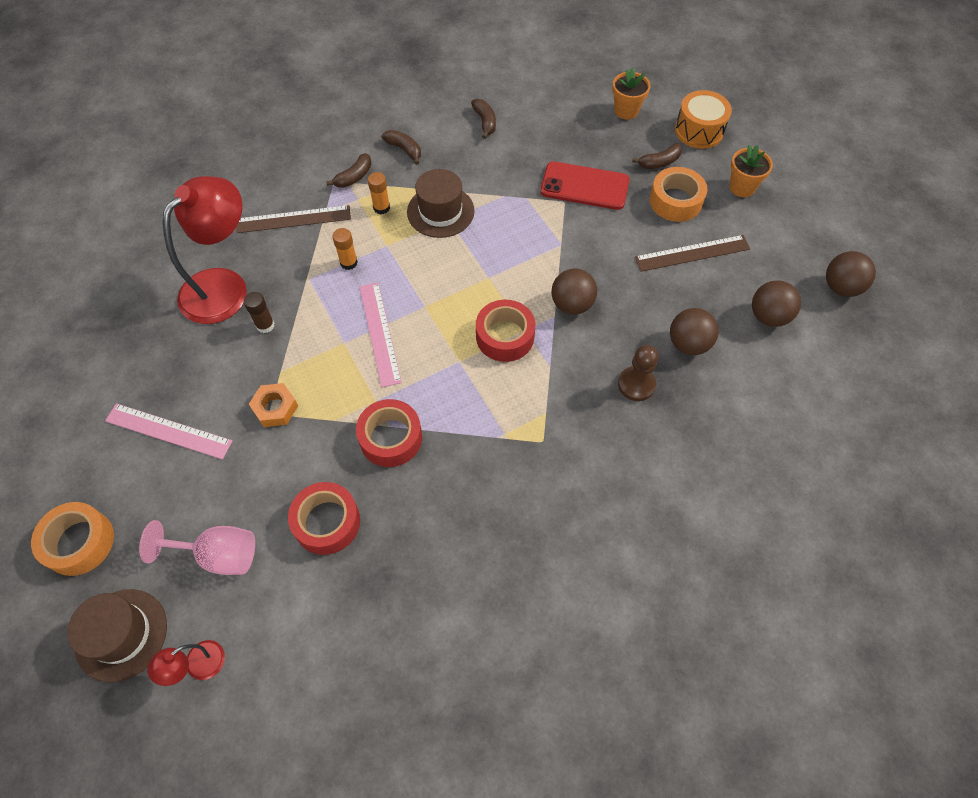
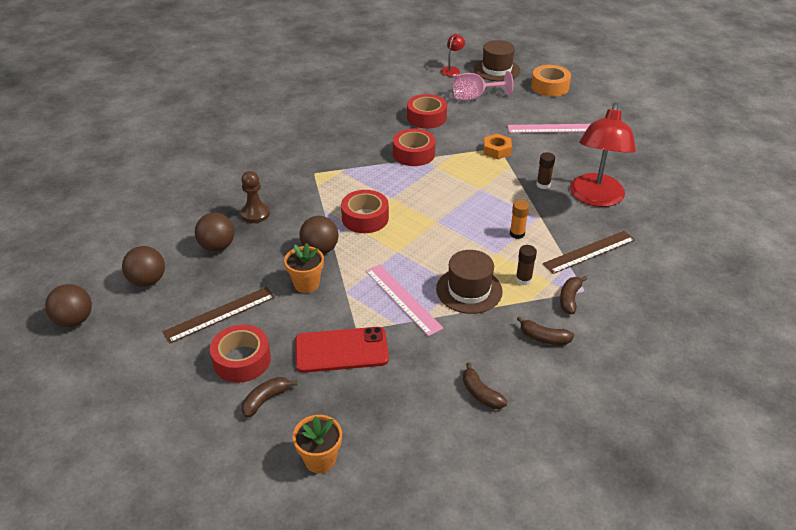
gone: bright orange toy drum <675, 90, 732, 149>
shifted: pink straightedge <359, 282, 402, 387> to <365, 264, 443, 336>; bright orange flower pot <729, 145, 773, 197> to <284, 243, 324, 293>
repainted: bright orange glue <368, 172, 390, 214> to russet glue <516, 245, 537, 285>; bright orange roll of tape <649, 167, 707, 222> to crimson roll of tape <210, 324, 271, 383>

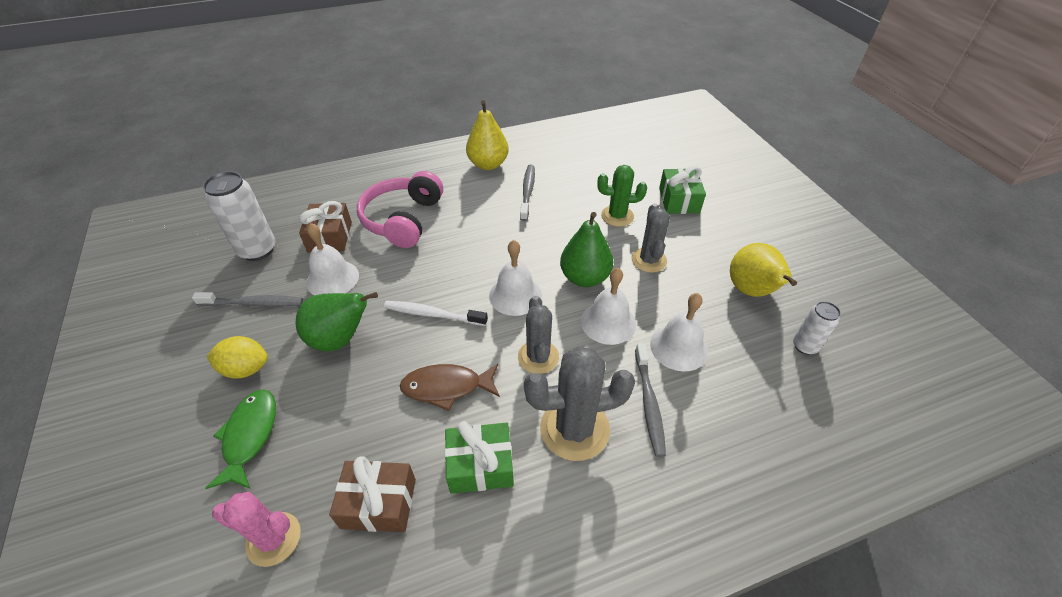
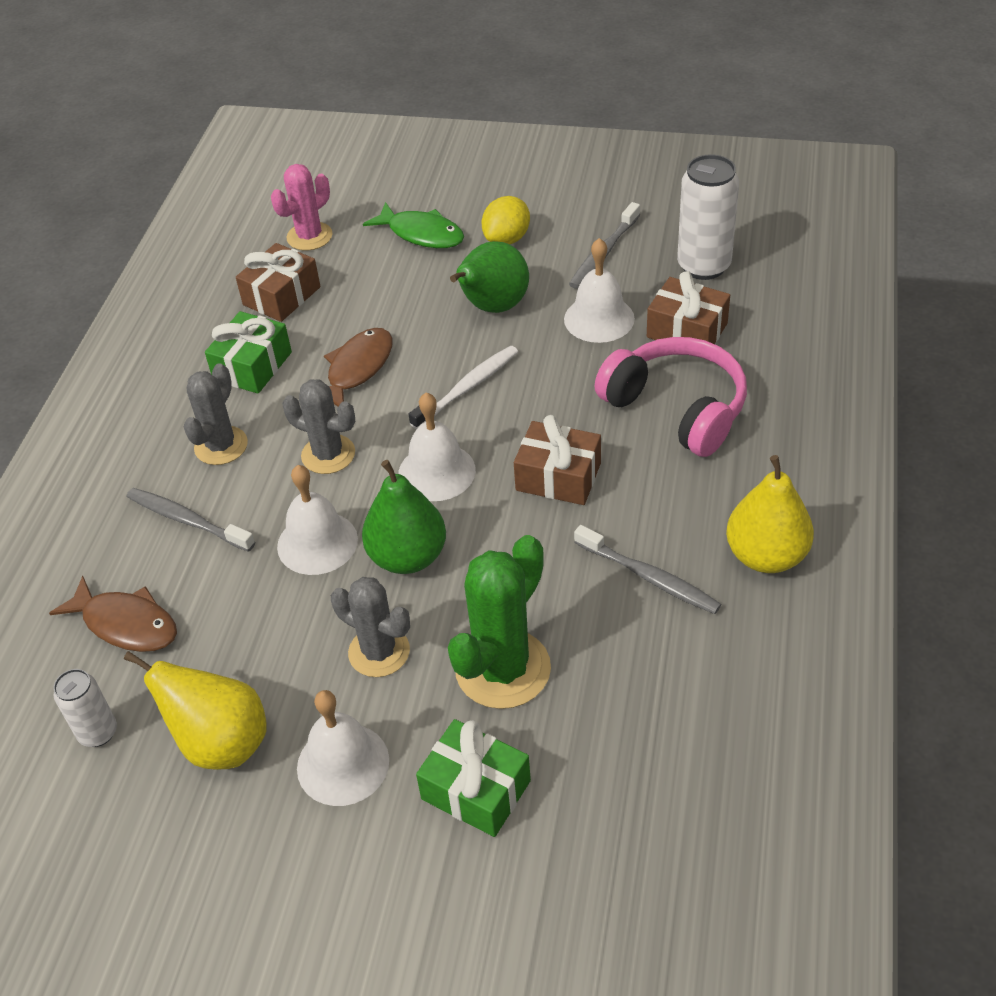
new: russet fish <49, 576, 177, 652>; russet present <514, 415, 601, 505>
shifted: white hand bell <650, 293, 708, 372> to <297, 690, 389, 806>
scaled: grey cactus <524, 346, 635, 461> = <184, 363, 248, 465> x0.66; emerald cactus <597, 165, 647, 227> = <448, 535, 551, 709> x1.52

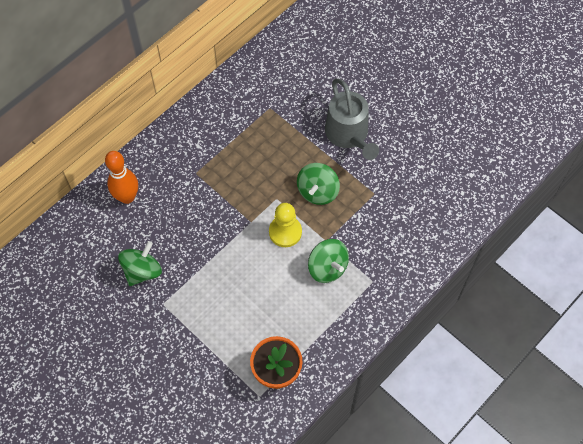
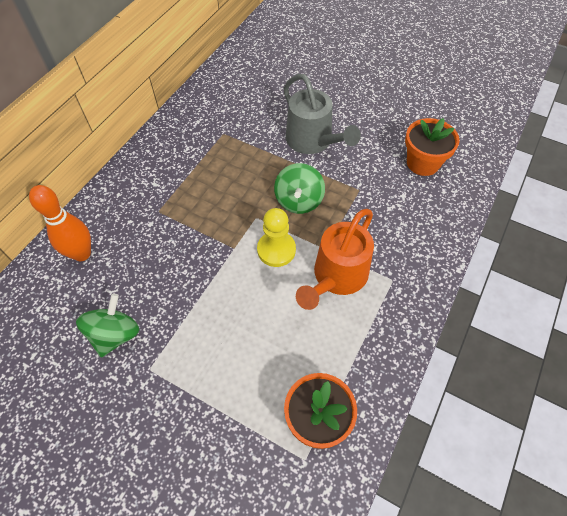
new: bright orange flower pot <405, 118, 460, 176>
swapped: emerald spinning top <308, 239, 349, 283> to bright orange sprinkling can <296, 209, 374, 310>

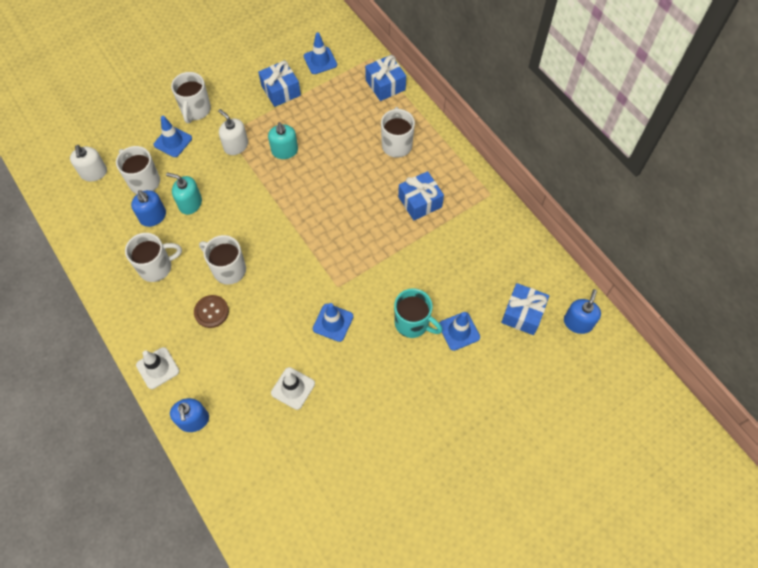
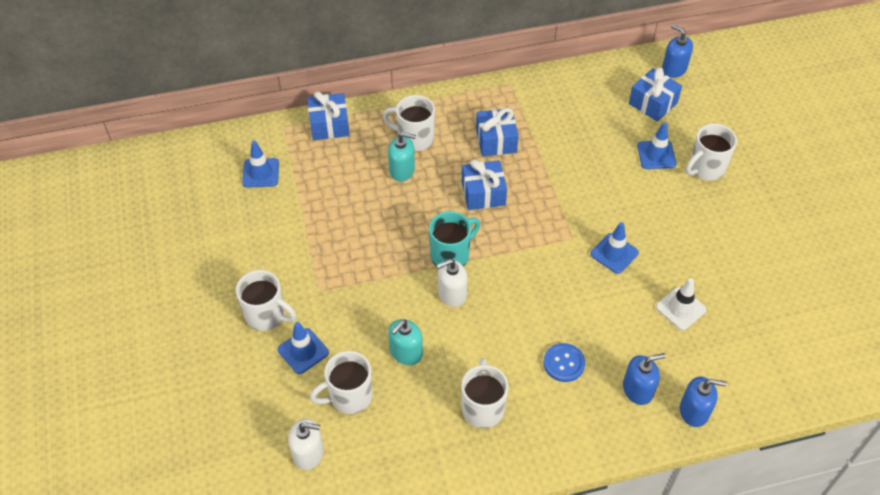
gone: white safety cone <136, 347, 179, 389>
shifted: cobalt pump bottle <131, 190, 166, 227> to <623, 353, 666, 405>; white coffee mug <199, 235, 246, 285> to <686, 123, 737, 181>; white pump bottle <218, 109, 248, 155> to <436, 259, 467, 307>; cobalt present <258, 60, 301, 107> to <462, 159, 507, 210>; teal pump bottle <268, 122, 298, 159> to <388, 132, 416, 181>; teal coffee mug <394, 289, 443, 338> to <429, 211, 480, 266>
repainted: russet button <194, 295, 229, 328> to cobalt button <543, 343, 585, 382>

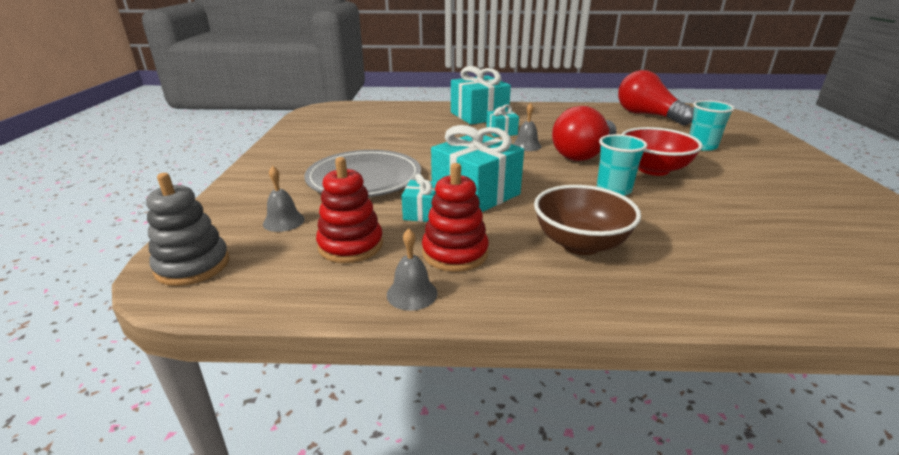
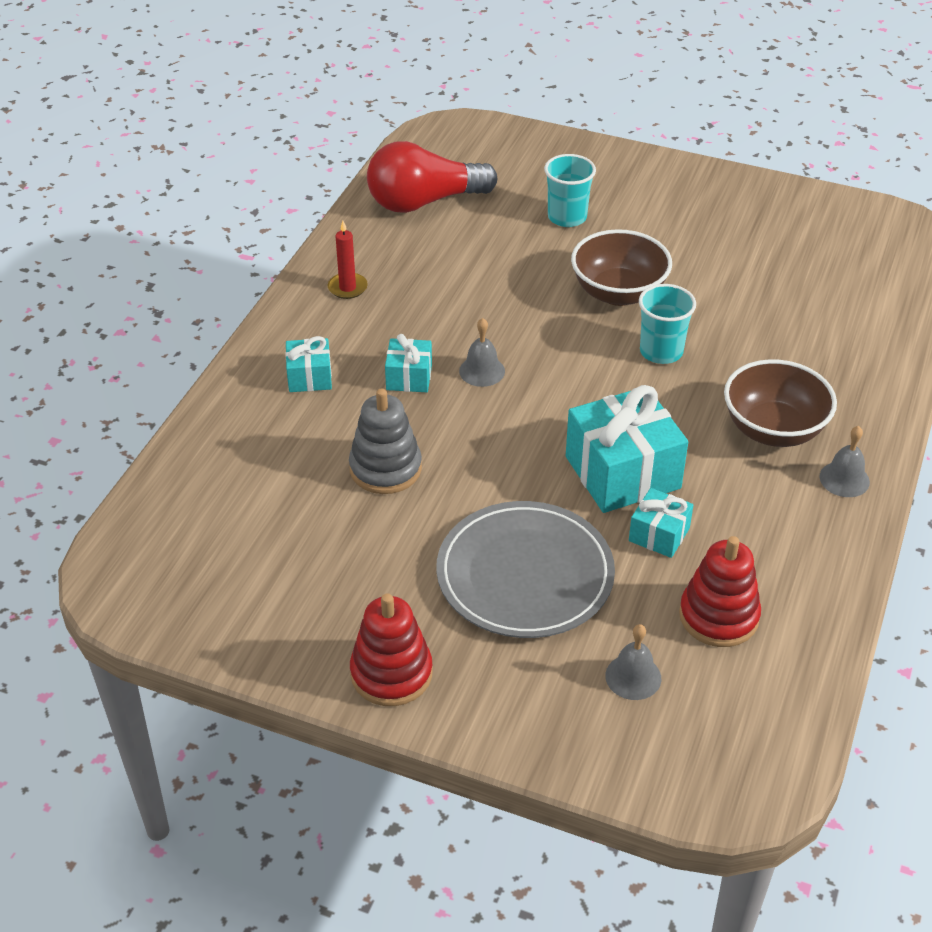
gone: crimson light bulb <552, 106, 617, 161>
new: crimson wax candle <328, 221, 368, 299>
shifted: grey stacking rings <146, 173, 229, 286> to <349, 389, 422, 494>; grey hand bell <387, 229, 437, 311> to <820, 426, 870, 497>; crimson stacking rings <422, 163, 489, 272> to <350, 593, 433, 706>
repainted: crimson deep dish <622, 127, 703, 176> to russet deep dish <571, 229, 672, 306>
scaled: teal present <451, 66, 511, 125> = <285, 336, 332, 392> x0.52

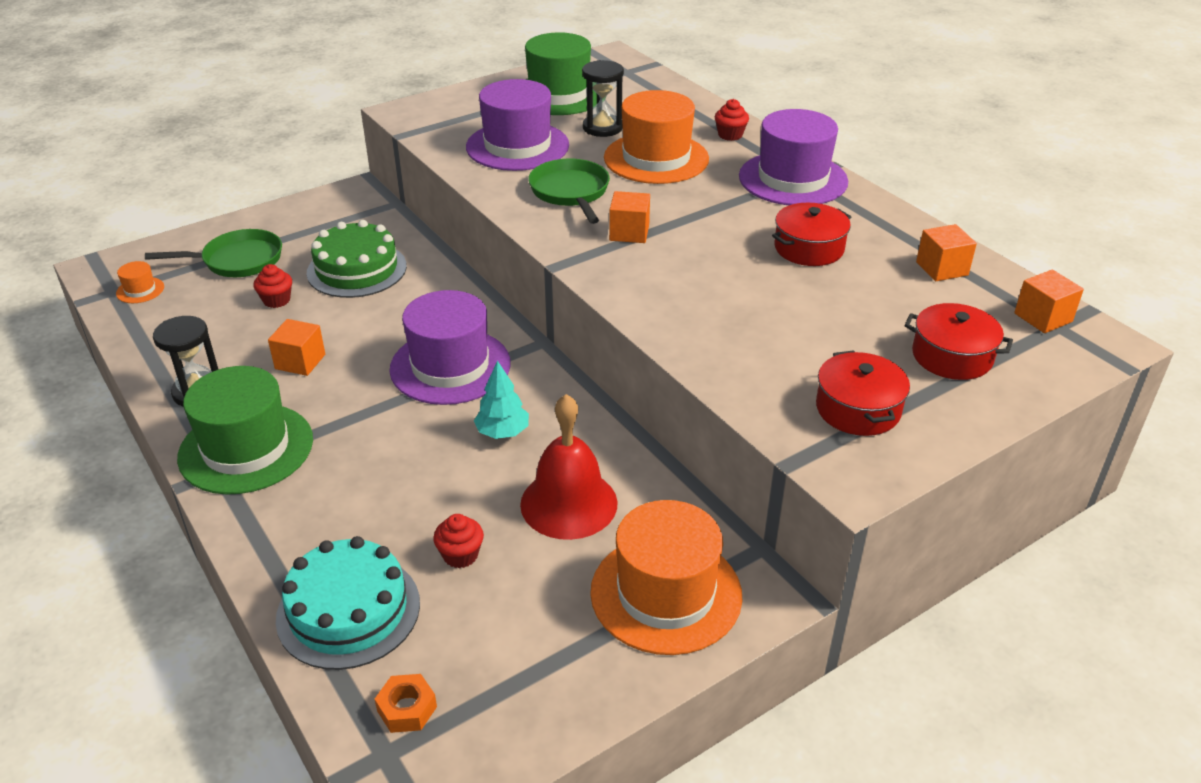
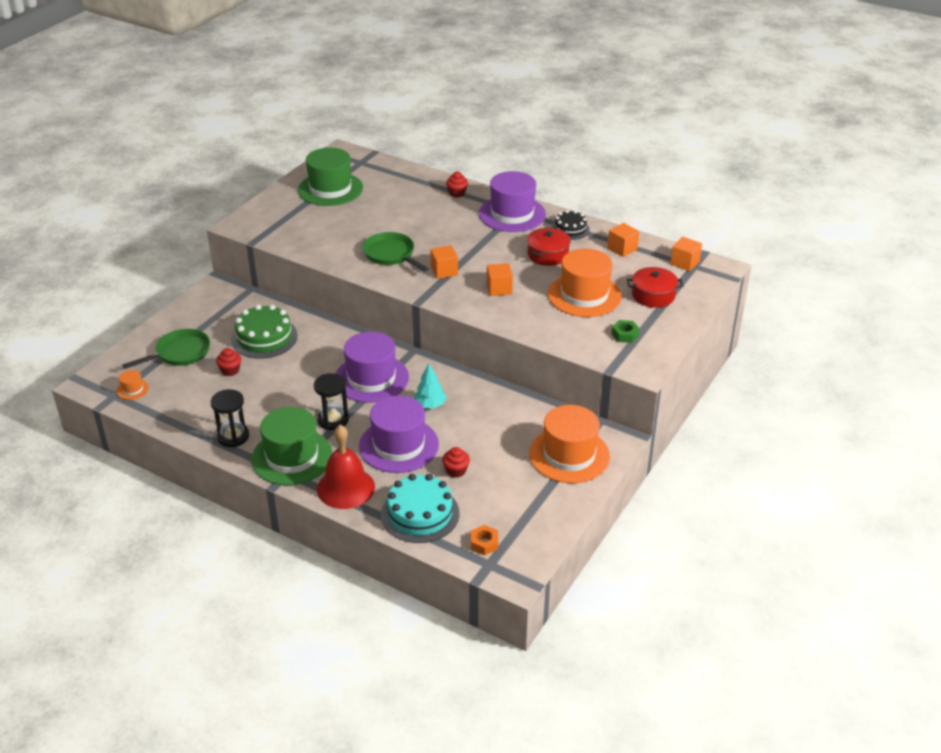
new: ebony layer cake <551, 210, 590, 240>
shifted: bright orange solid cube <268, 319, 325, 376> to <487, 263, 513, 296>; royal purple hat <466, 79, 569, 171> to <359, 395, 439, 473>; crimson hand bell <520, 394, 618, 540> to <317, 425, 375, 509>; ebony sandglass <582, 60, 624, 137> to <314, 373, 349, 430>; bright orange hat <604, 90, 709, 184> to <548, 249, 622, 317>
swapped: crimson pot <816, 350, 910, 436> to emerald hex nut <612, 320, 640, 343>

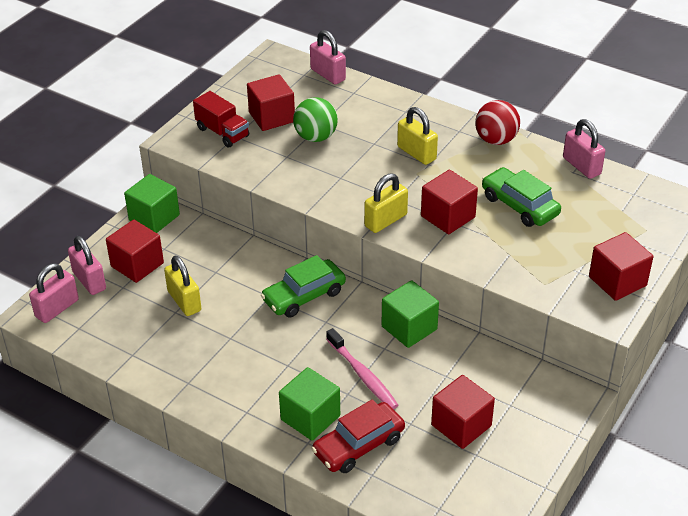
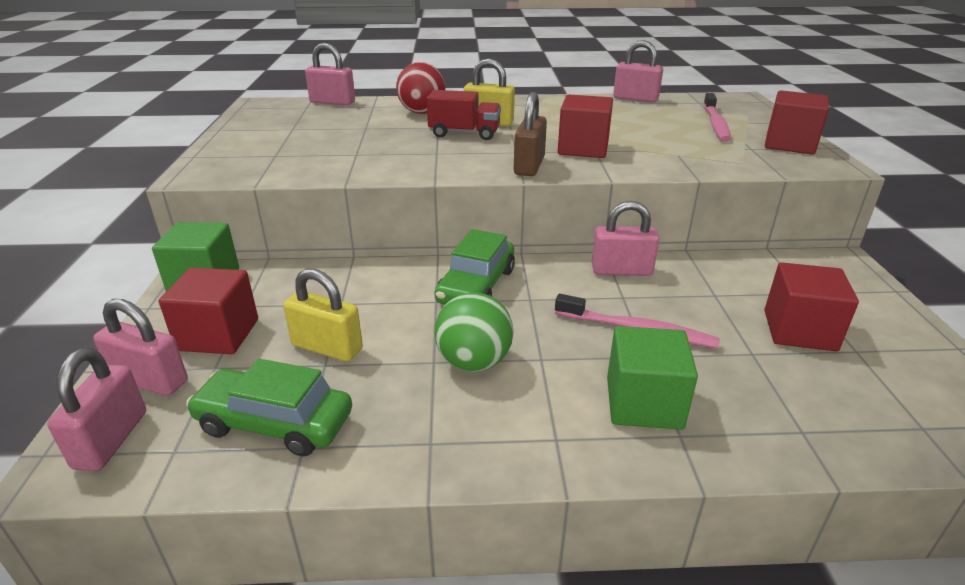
gone: crimson solid cube <247, 74, 295, 131>; crimson automobile <311, 399, 405, 473>
new: pink toothbrush <703, 93, 731, 142>
shifted: crimson toy truck <193, 91, 249, 148> to <427, 90, 501, 140>; emerald ball <293, 97, 338, 142> to <434, 292, 513, 372>; crimson ball <475, 100, 520, 145> to <396, 62, 445, 114>; emerald automobile <482, 167, 561, 227> to <186, 359, 352, 457>
swapped: emerald solid cube <382, 280, 439, 348> to pink small lock <592, 201, 659, 276>
repainted: yellow small lock <364, 173, 408, 233> to russet small lock <514, 92, 547, 176>

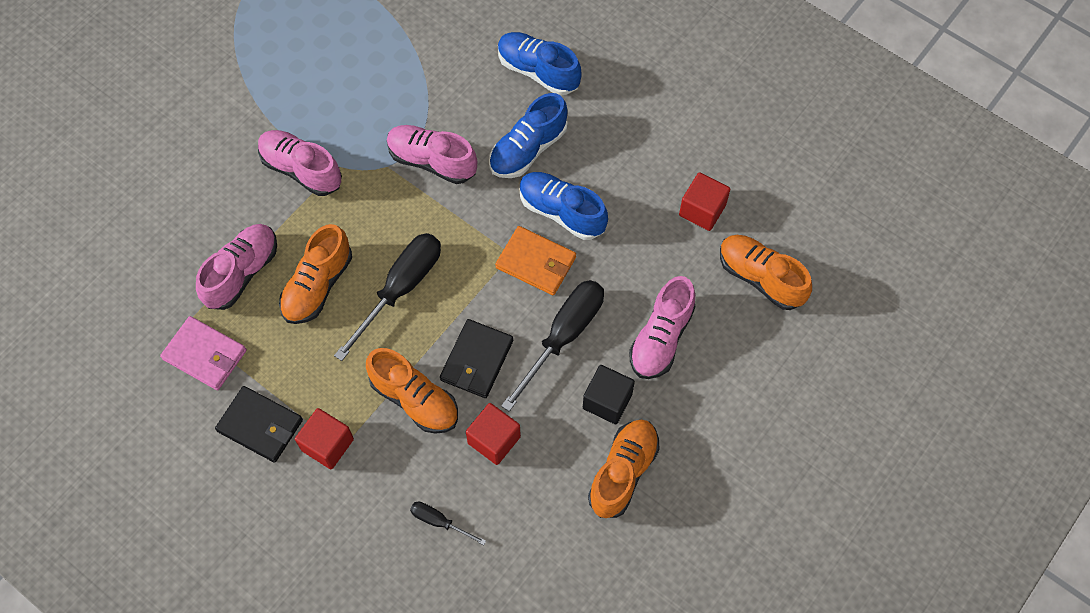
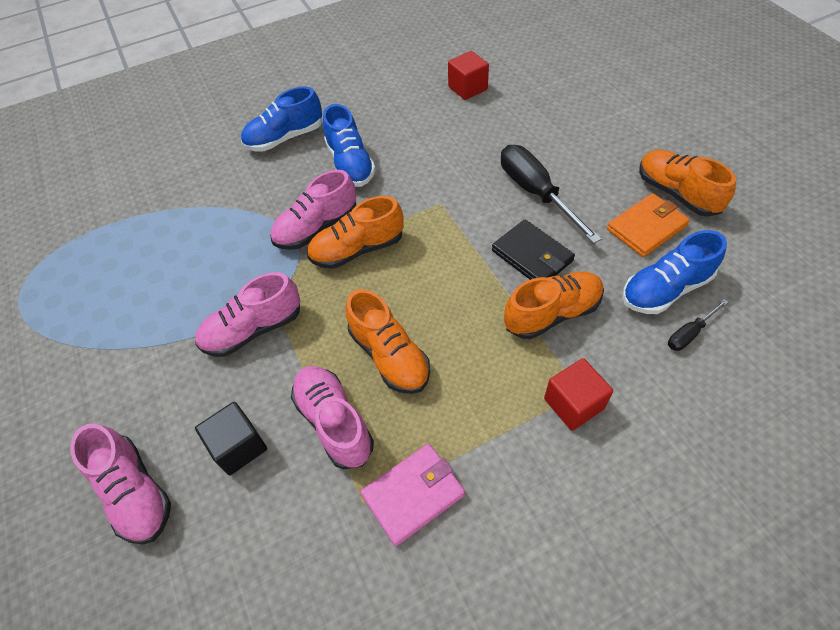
gone: ebony card wallet <215, 386, 303, 463>; ebony screwdriver <334, 233, 441, 361>; crimson solid cube <466, 403, 521, 465>
shifted: bright orange card wallet <495, 226, 576, 295> to <607, 193, 690, 257>; cobalt sneaker <519, 172, 608, 240> to <622, 230, 727, 314>; ebony solid cube <583, 365, 635, 424> to <195, 402, 267, 475>; pink sneaker <629, 276, 696, 379> to <70, 424, 171, 544>; bright orange sneaker <720, 235, 812, 310> to <307, 196, 404, 269>

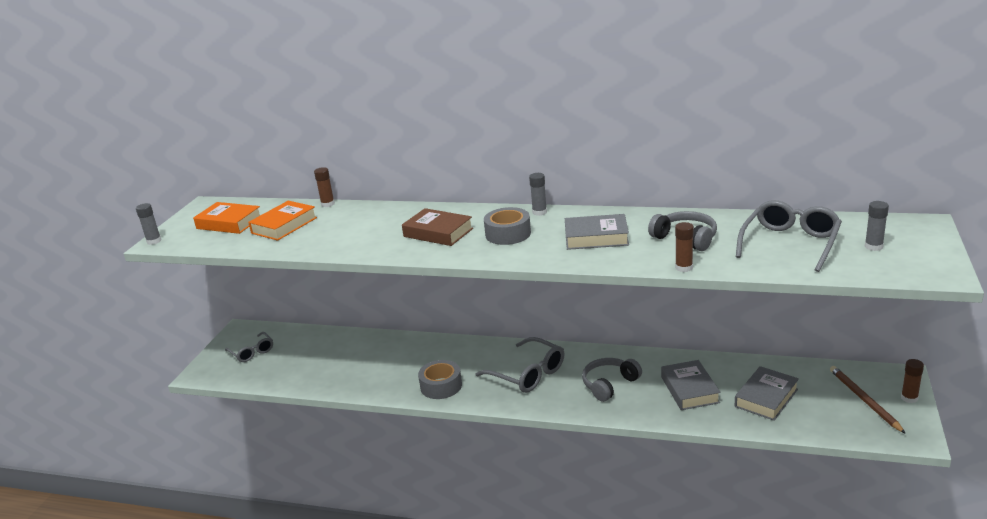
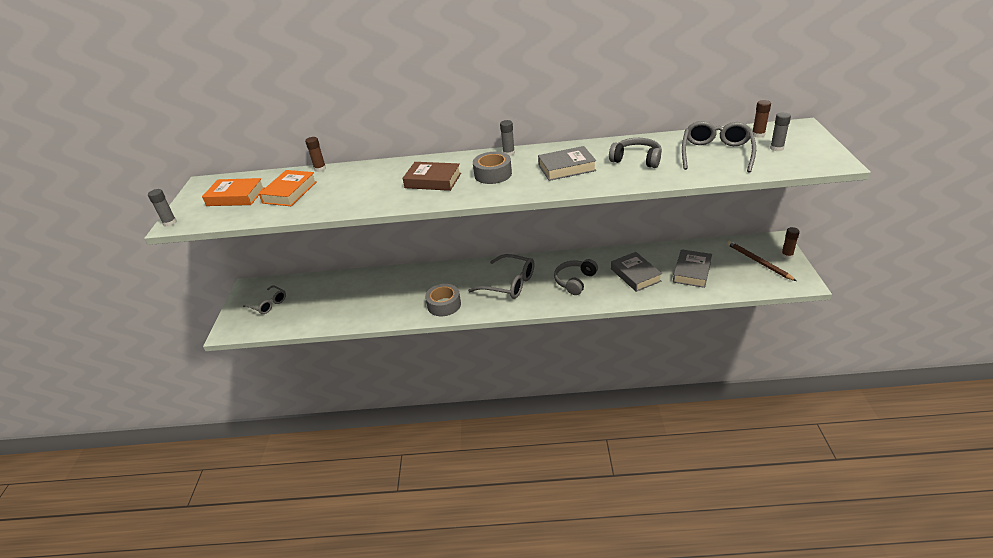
shifted: russet glue <675, 222, 694, 272> to <753, 100, 771, 138>

